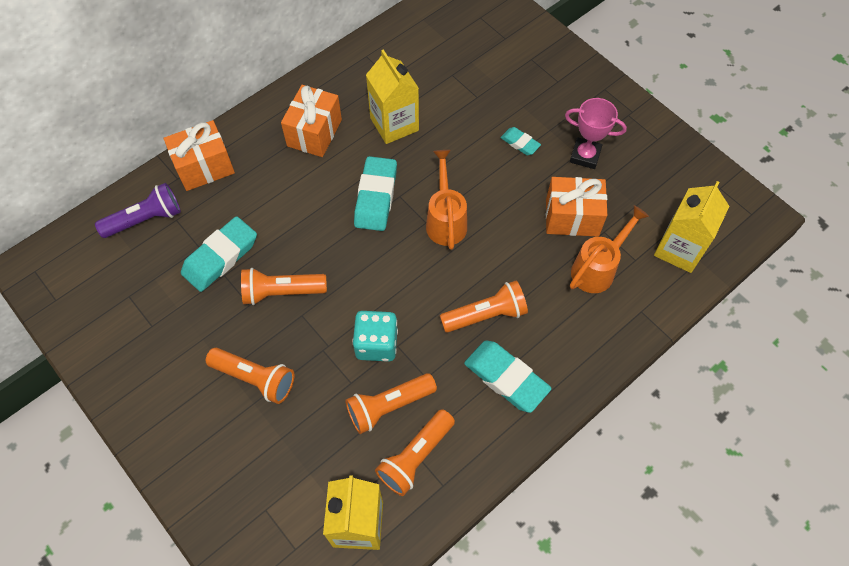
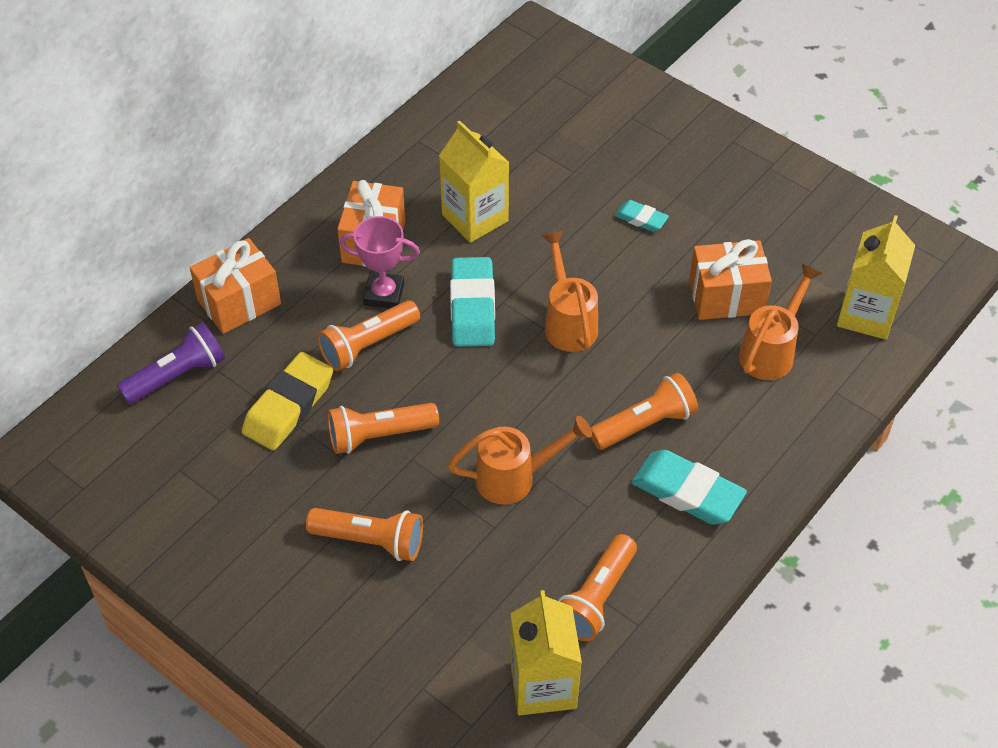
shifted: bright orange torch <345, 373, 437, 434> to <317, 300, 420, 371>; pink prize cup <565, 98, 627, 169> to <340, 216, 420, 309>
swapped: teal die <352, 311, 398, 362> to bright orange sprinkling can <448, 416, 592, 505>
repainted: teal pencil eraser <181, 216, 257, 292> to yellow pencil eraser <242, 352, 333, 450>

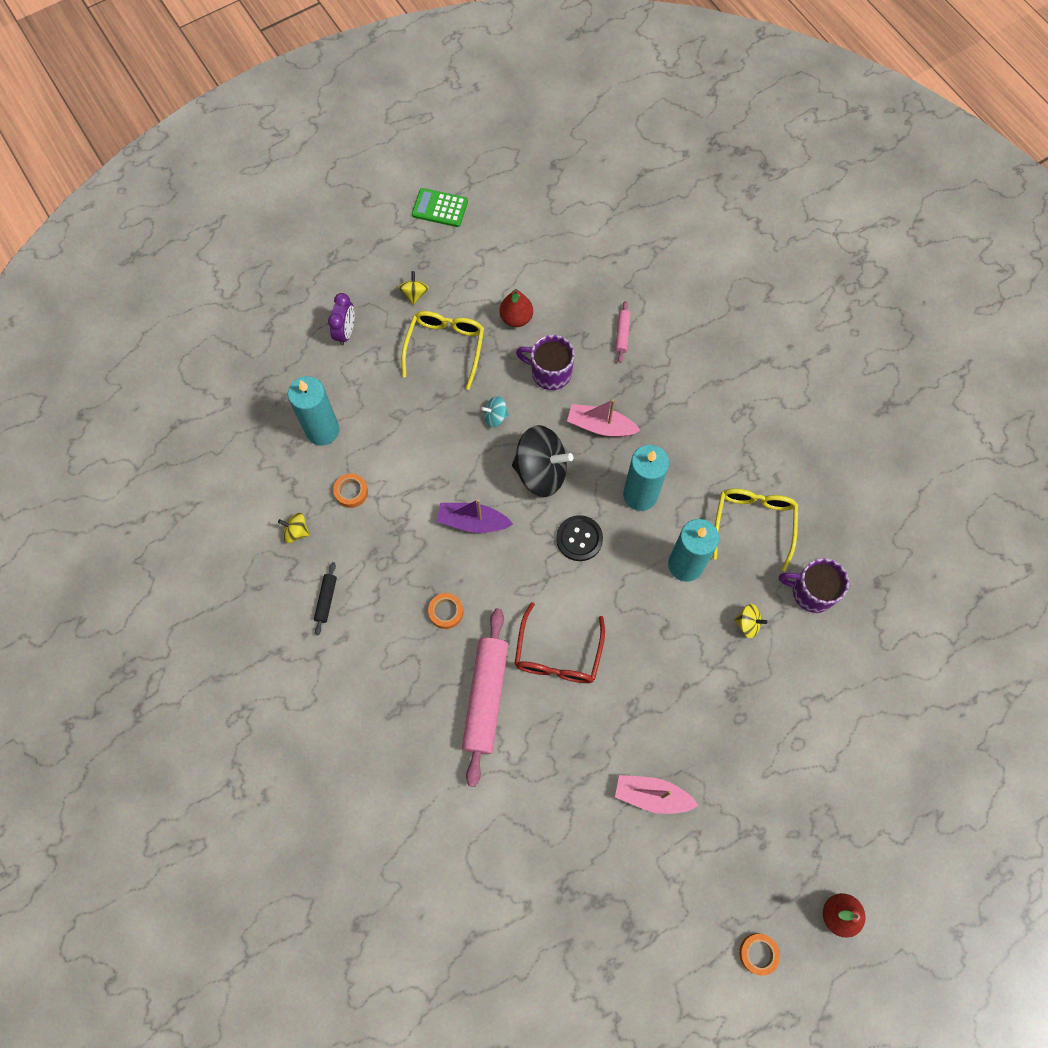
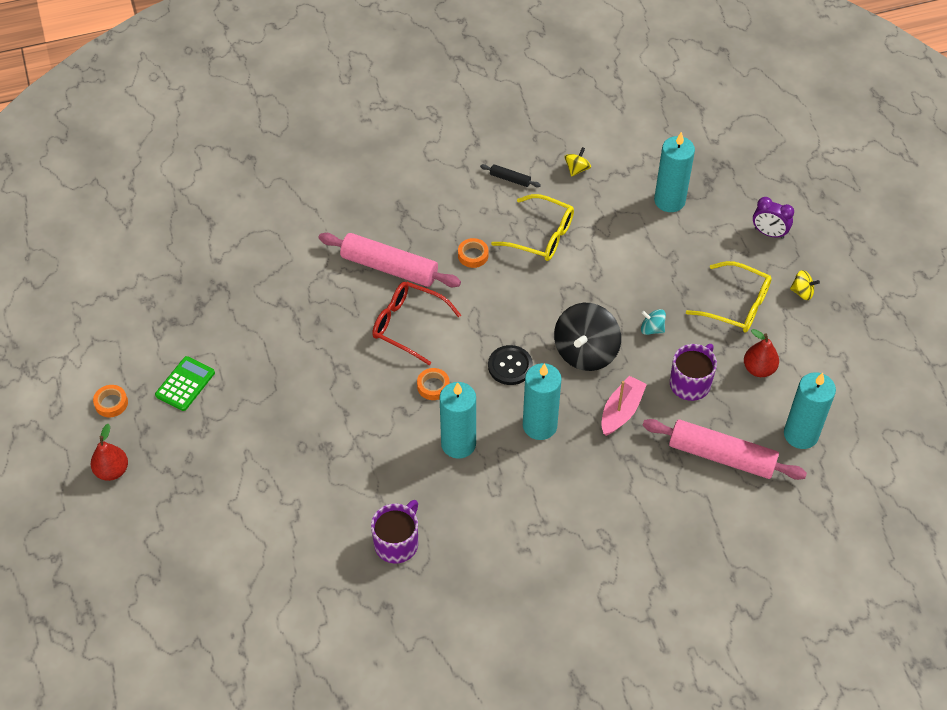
gone: royal purple boat <437, 499, 513, 533>; pink boat <615, 775, 699, 814>; yellow spinning top <734, 604, 768, 638>
new: teal wax candle <784, 372, 836, 449>
shifted: bright orange roll of tape <333, 473, 368, 508> to <417, 368, 450, 400>; emerald calculator <412, 188, 468, 227> to <155, 356, 215, 411>; yellow spectacles <713, 489, 798, 571> to <491, 194, 574, 261>
rotated: teal spinning top <481, 396, 509, 428> = <641, 309, 666, 335> 75 degrees counterclockwise
scaled: pink dough roller <615, 301, 631, 363> = <642, 419, 807, 480> x2.27

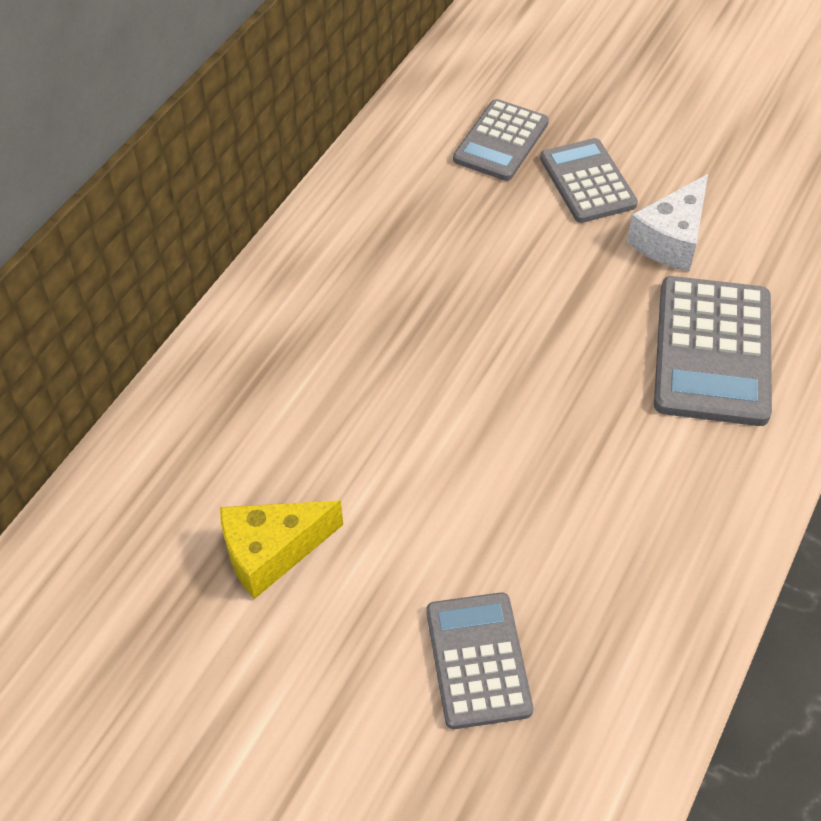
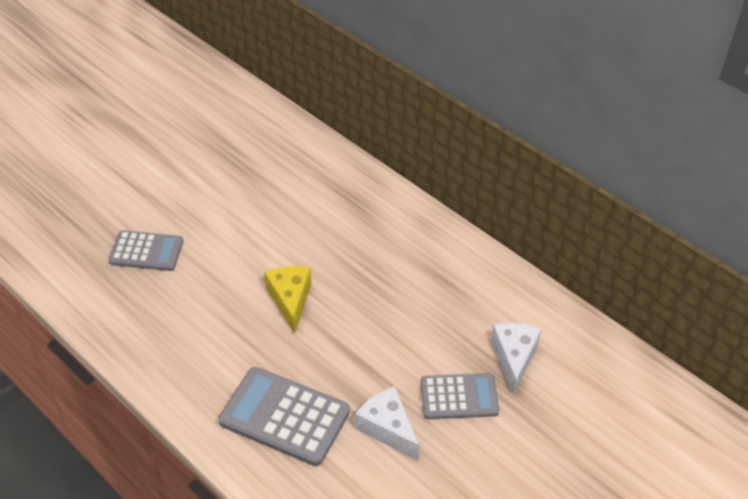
shifted: yellow cheese wedge <220, 500, 343, 599> to <264, 266, 312, 334>
swapped: grey calculator <453, 99, 549, 181> to white cheese wedge <491, 323, 542, 395>

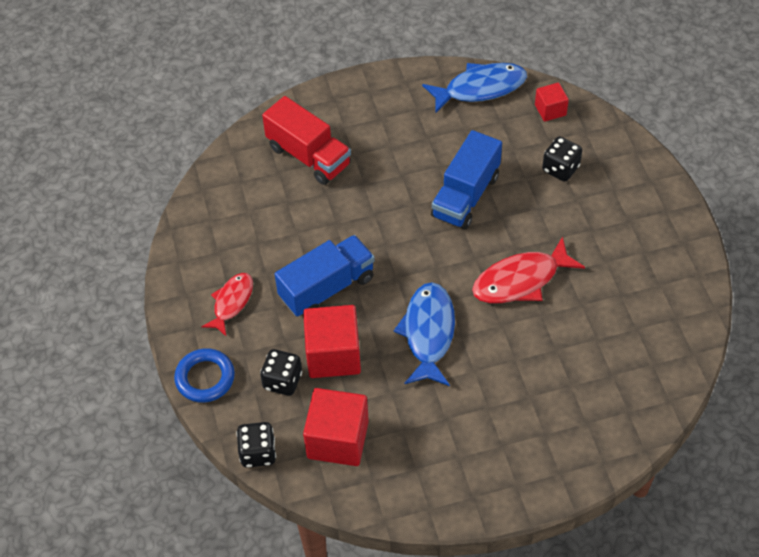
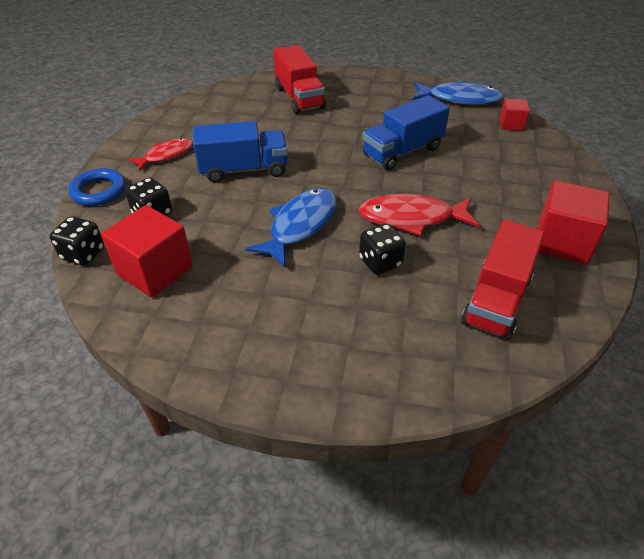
new: crimson toy truck <461, 220, 545, 340>
shifted: crimson solid cube <303, 305, 361, 378> to <537, 181, 610, 264>; ebony die <542, 137, 582, 181> to <359, 224, 406, 275>

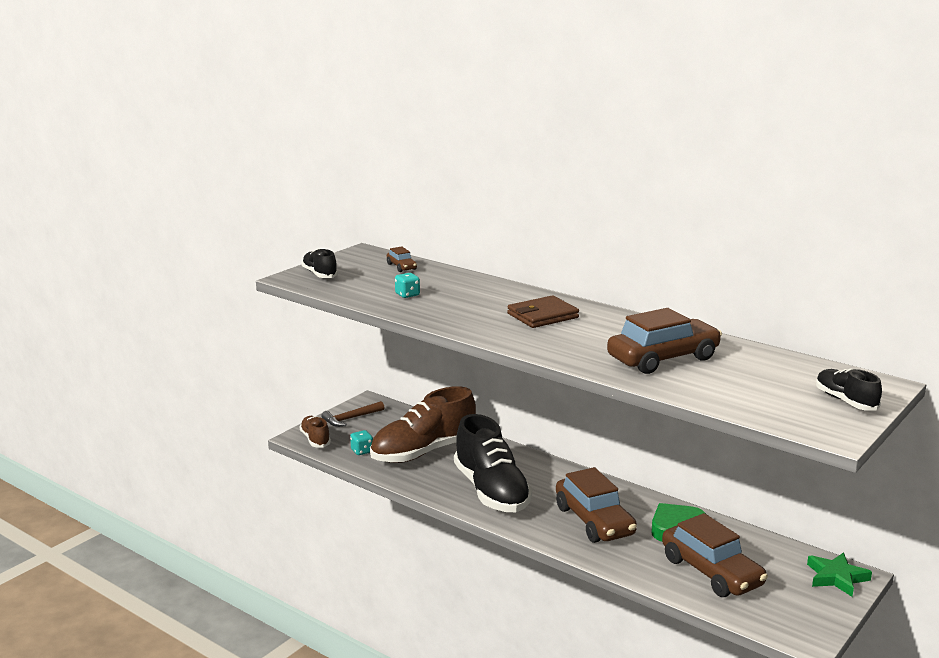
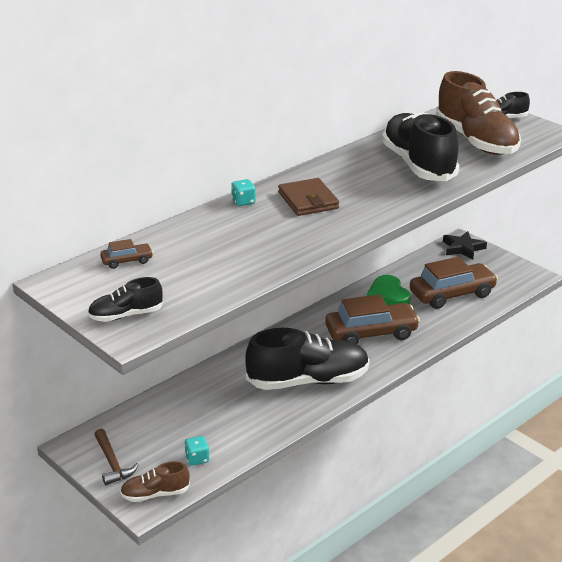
shifted: russet sneaker <370, 386, 476, 463> to <436, 71, 521, 155>; teal die <395, 273, 420, 298> to <231, 179, 256, 206>
swapped: russet automobile <607, 308, 722, 374> to ebony sneaker <382, 112, 459, 181>
repainted: emerald five-pointed star <807, 552, 872, 597> to ebony five-pointed star <443, 231, 487, 260>

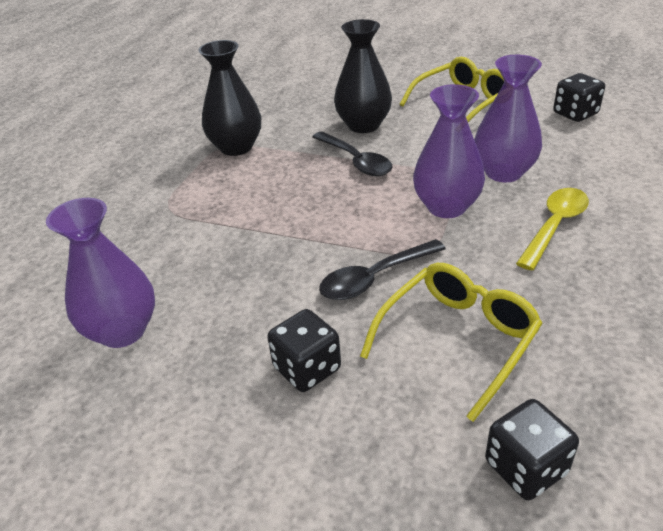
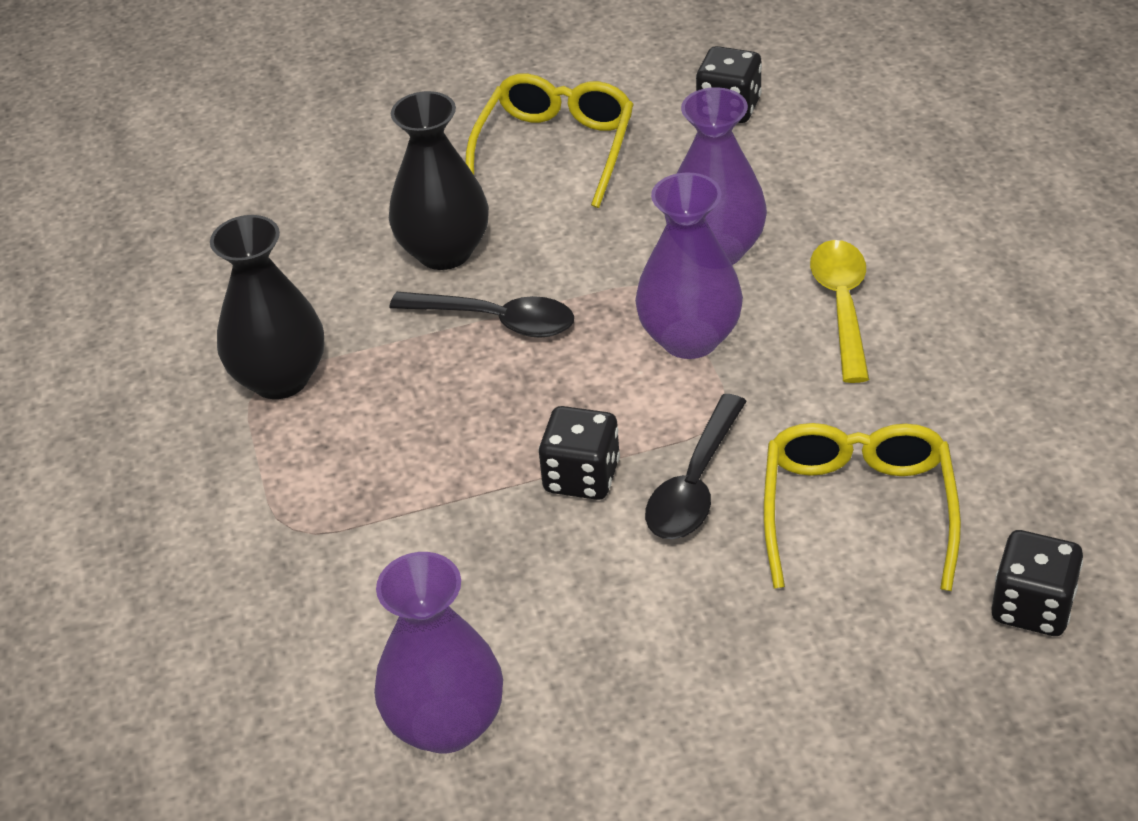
shifted: ebony die <267, 309, 341, 392> to <539, 406, 620, 500>

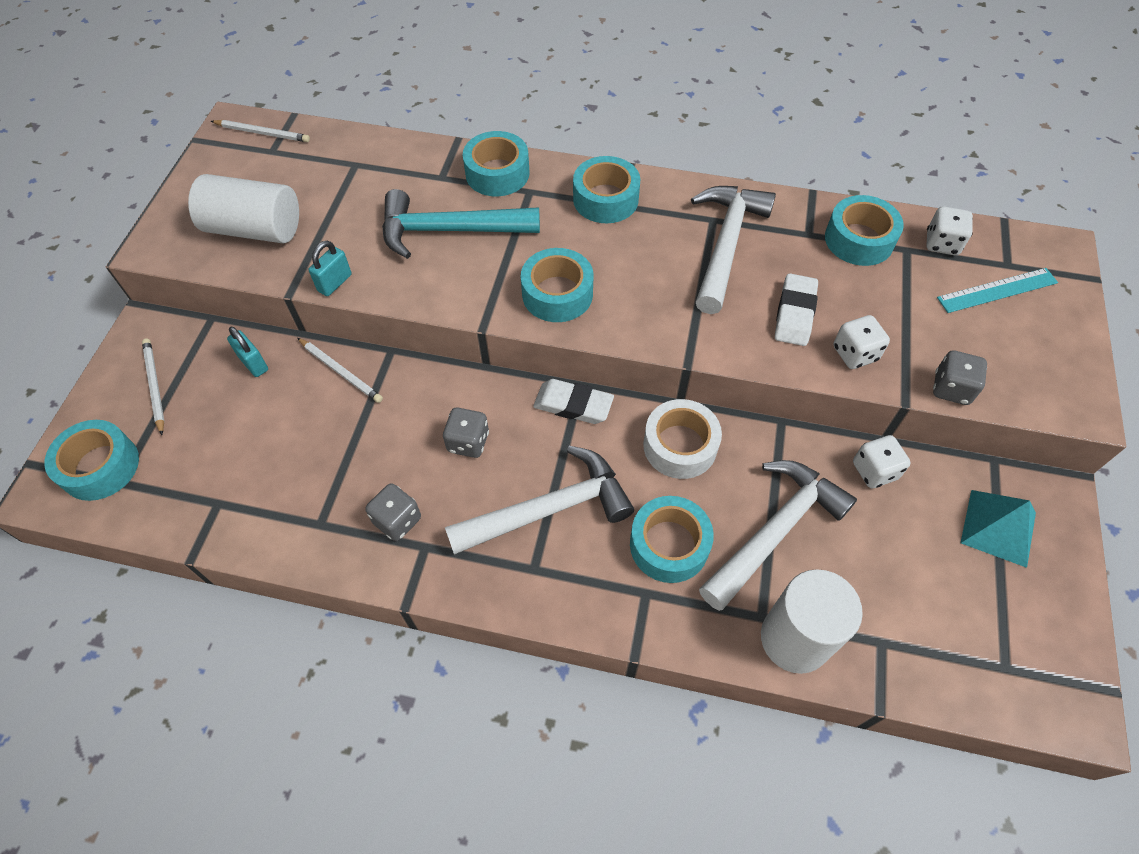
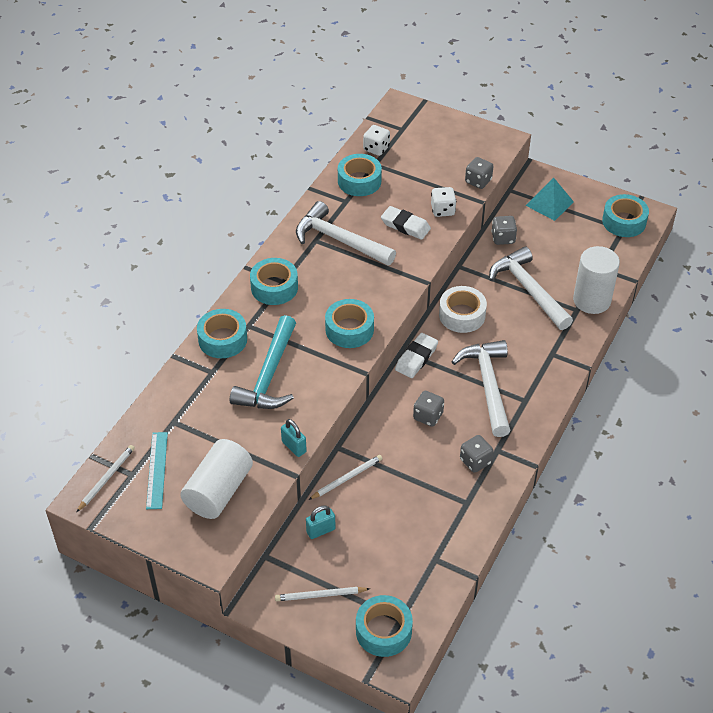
shifted: teal roll of tape <630, 496, 714, 583> to <602, 194, 649, 237>; teal straightedge <937, 268, 1058, 313> to <146, 432, 168, 509>
repainted: white die <853, 435, 911, 488> to grey die <491, 216, 517, 245>

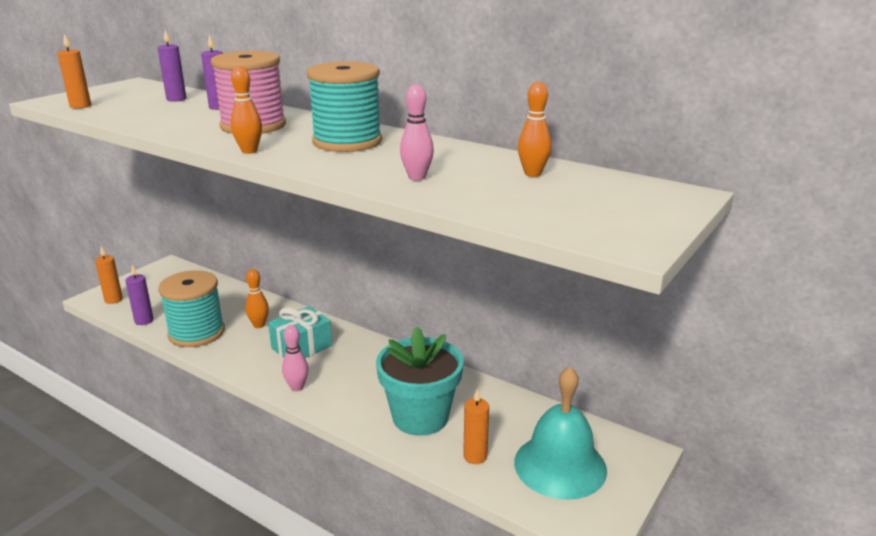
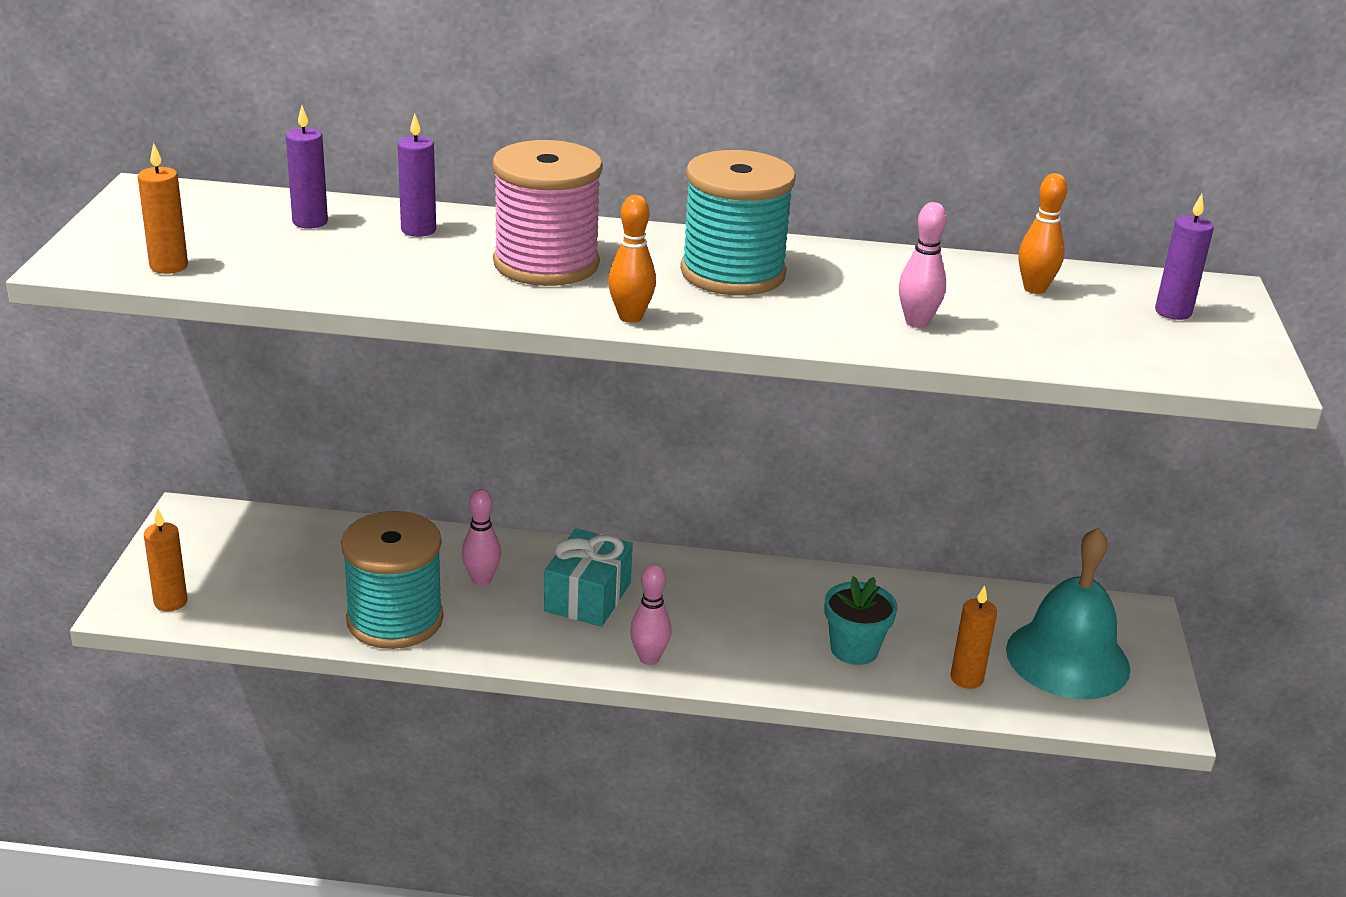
shifted: royal purple wax candle <125, 265, 154, 325> to <1155, 194, 1214, 320>
repainted: bright orange skittle <245, 269, 269, 328> to pink skittle <462, 489, 501, 586>
scaled: teal flower pot <376, 327, 464, 436> = <825, 576, 898, 665> x0.58

